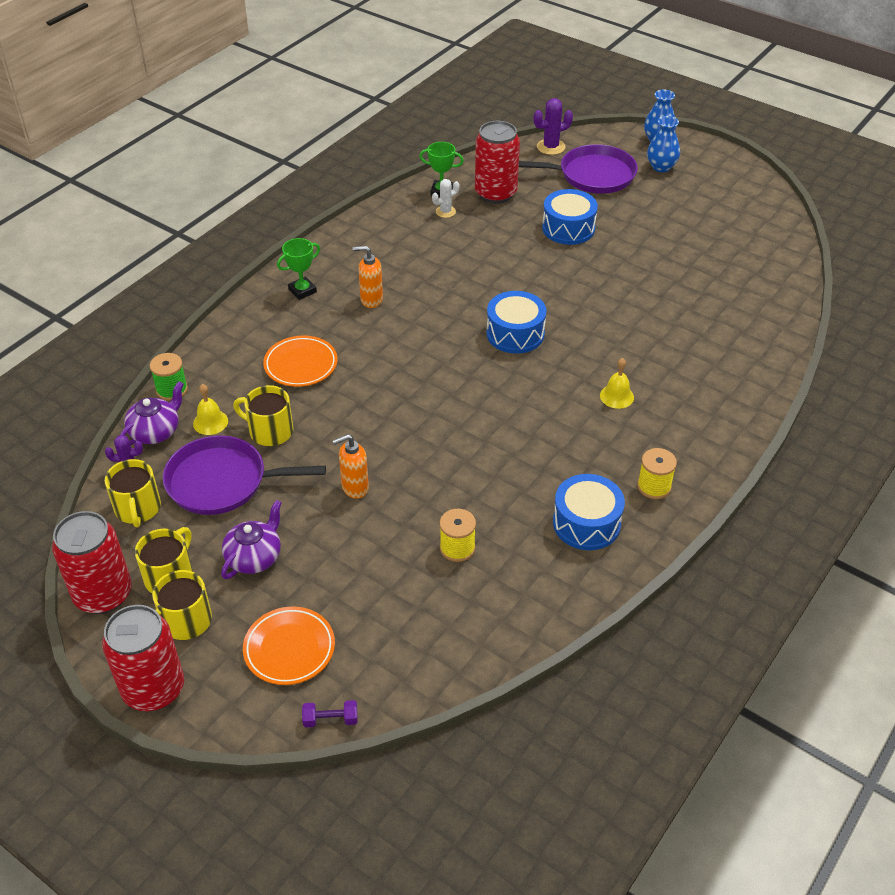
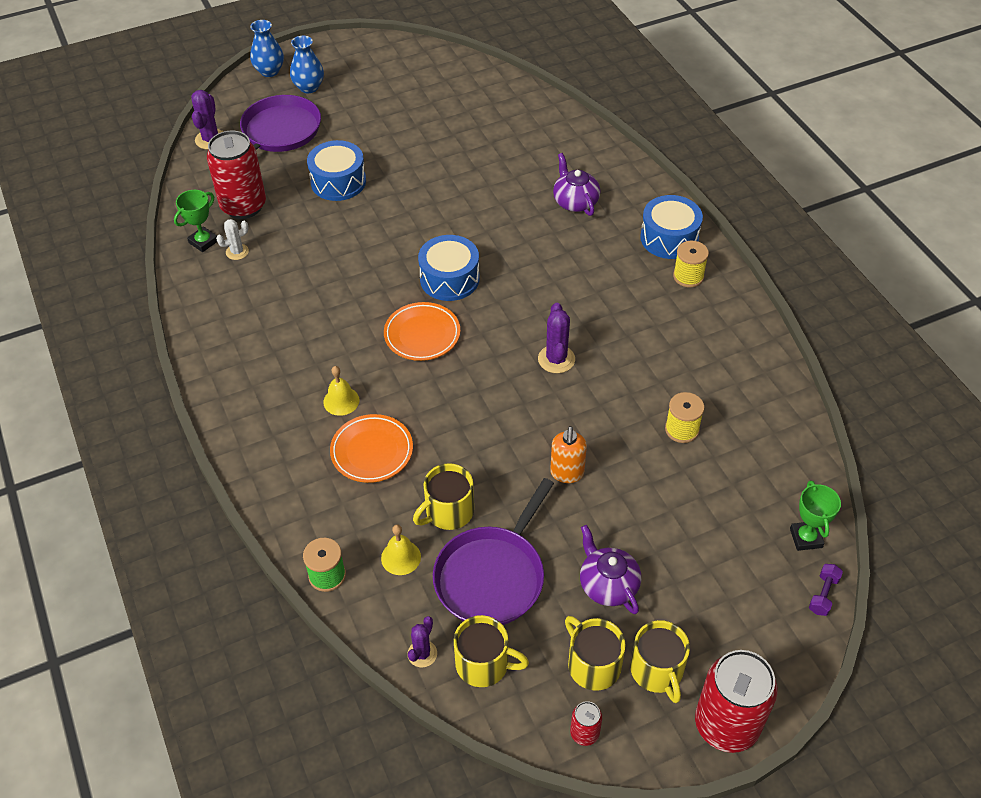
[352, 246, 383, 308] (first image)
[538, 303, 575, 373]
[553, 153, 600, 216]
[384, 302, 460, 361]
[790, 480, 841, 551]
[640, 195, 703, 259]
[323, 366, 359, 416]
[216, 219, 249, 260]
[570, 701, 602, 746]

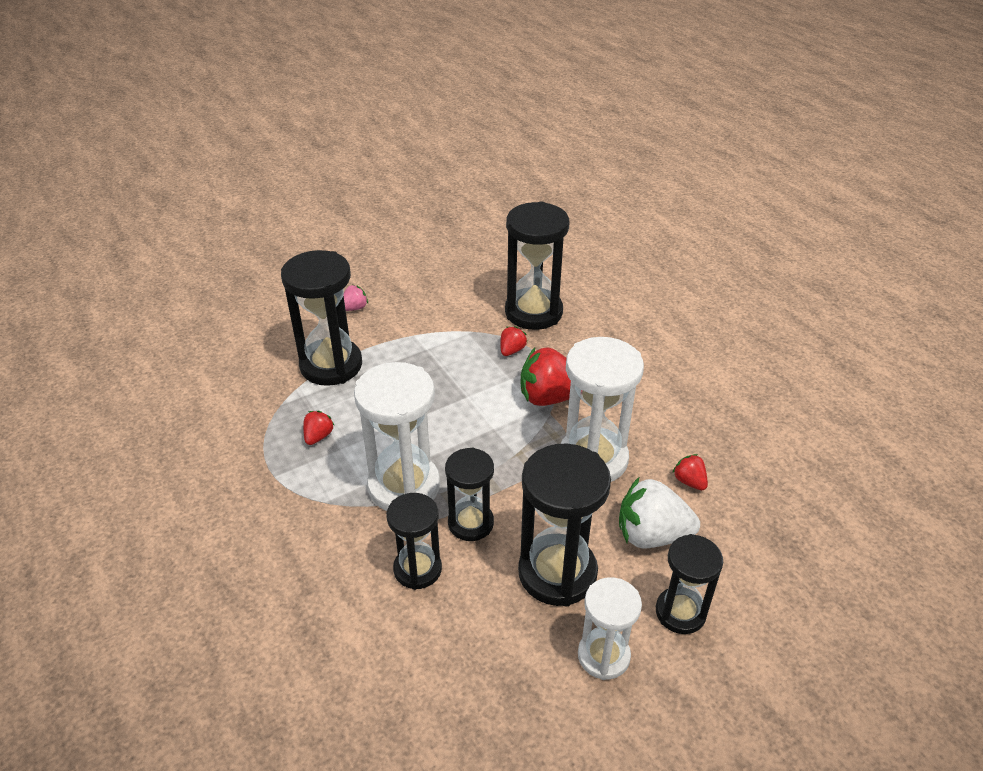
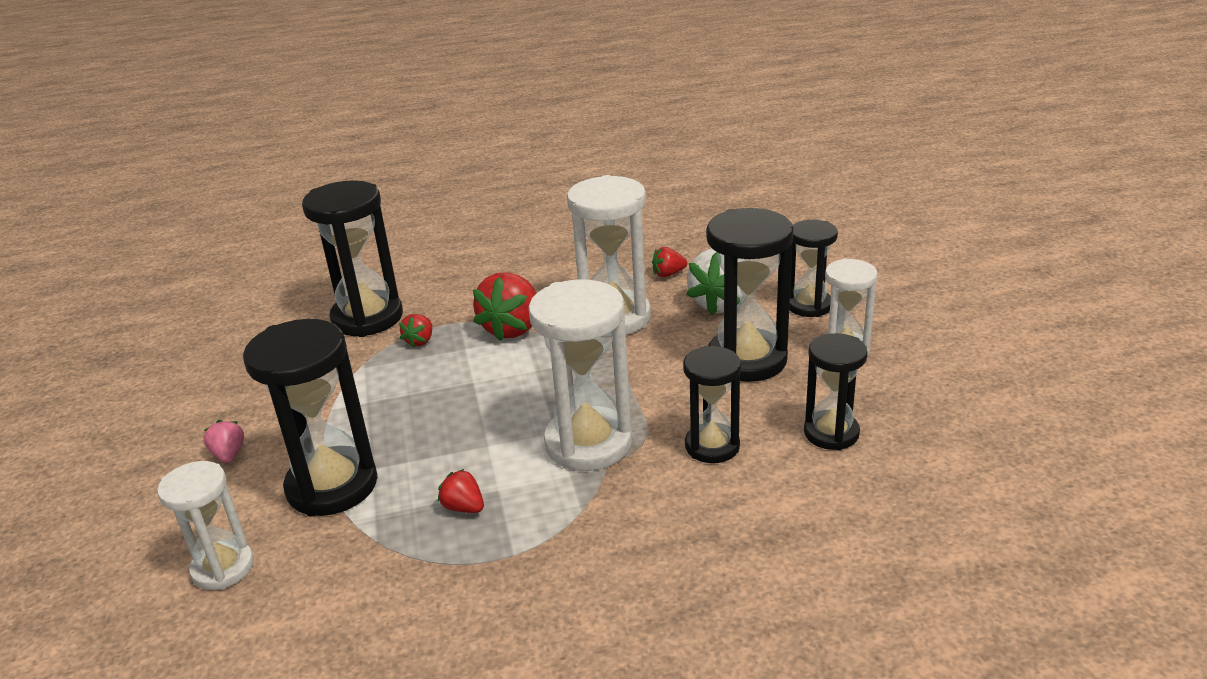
[157, 461, 254, 590]
[804, 333, 868, 450]
[399, 314, 432, 348]

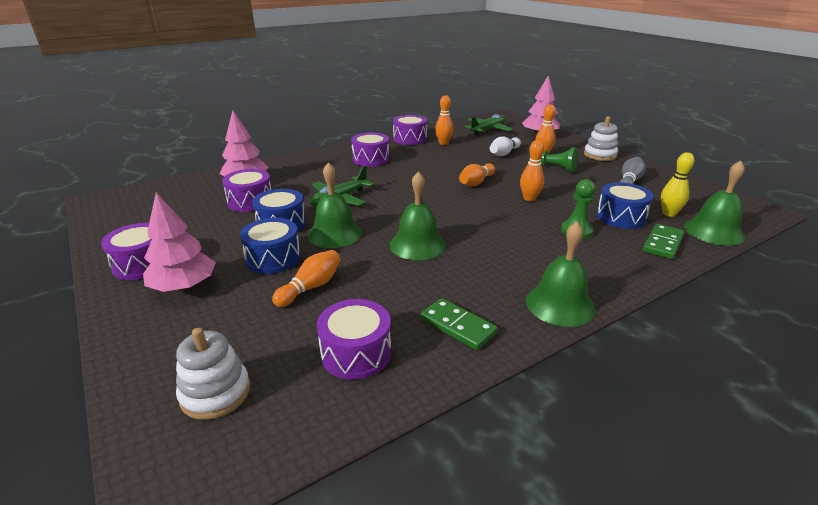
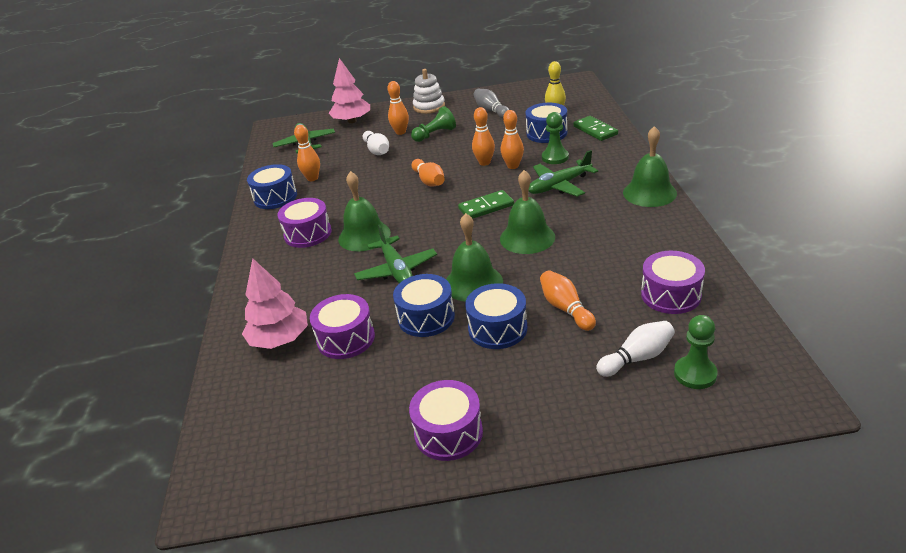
[143, 193, 216, 292] (first image)
[500, 110, 524, 169]
[528, 150, 598, 197]
[596, 321, 675, 377]
[458, 190, 514, 219]
[338, 171, 391, 252]
[674, 315, 718, 389]
[247, 164, 297, 209]

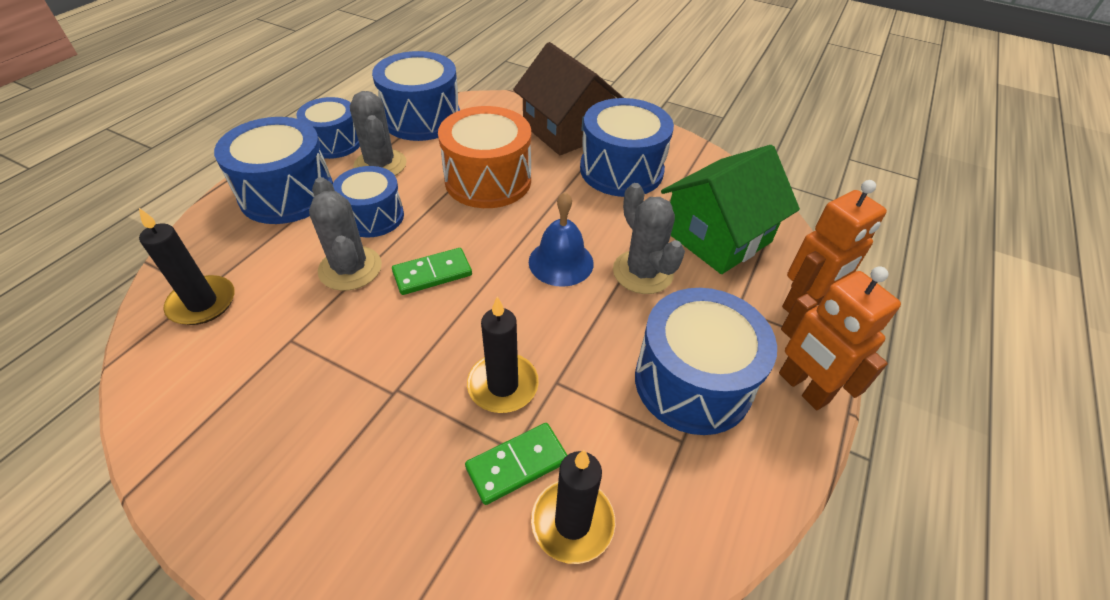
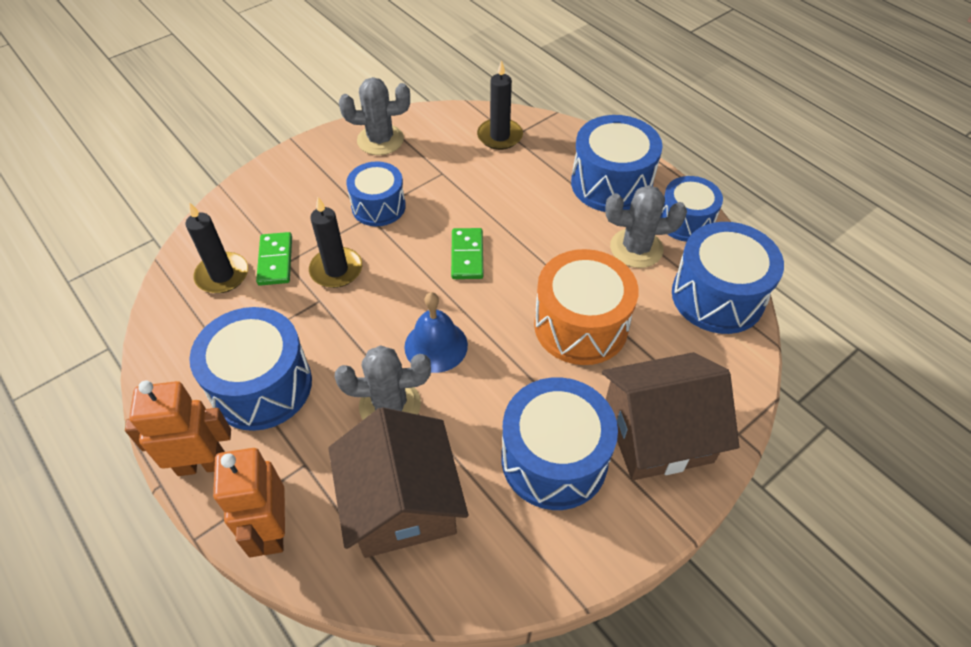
[339, 77, 410, 155]
[346, 161, 406, 226]
[328, 407, 468, 558]

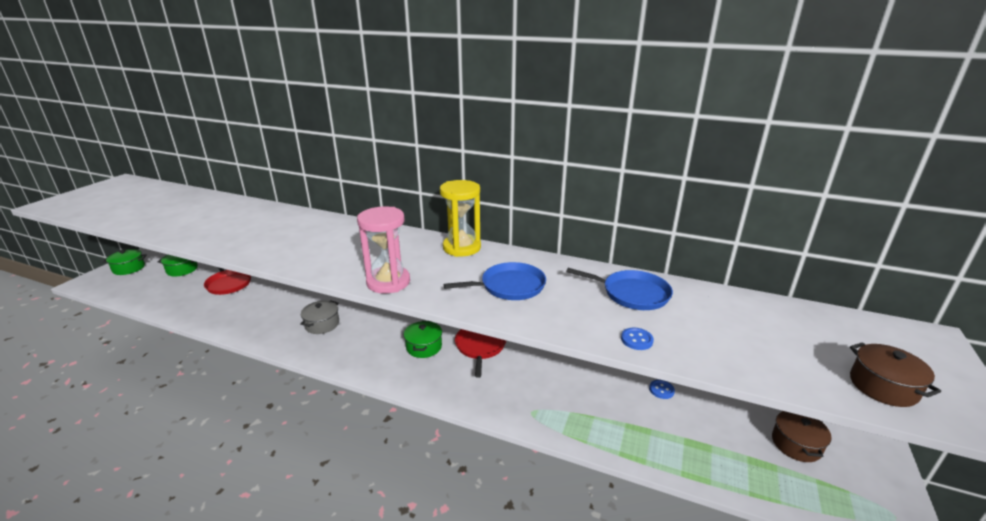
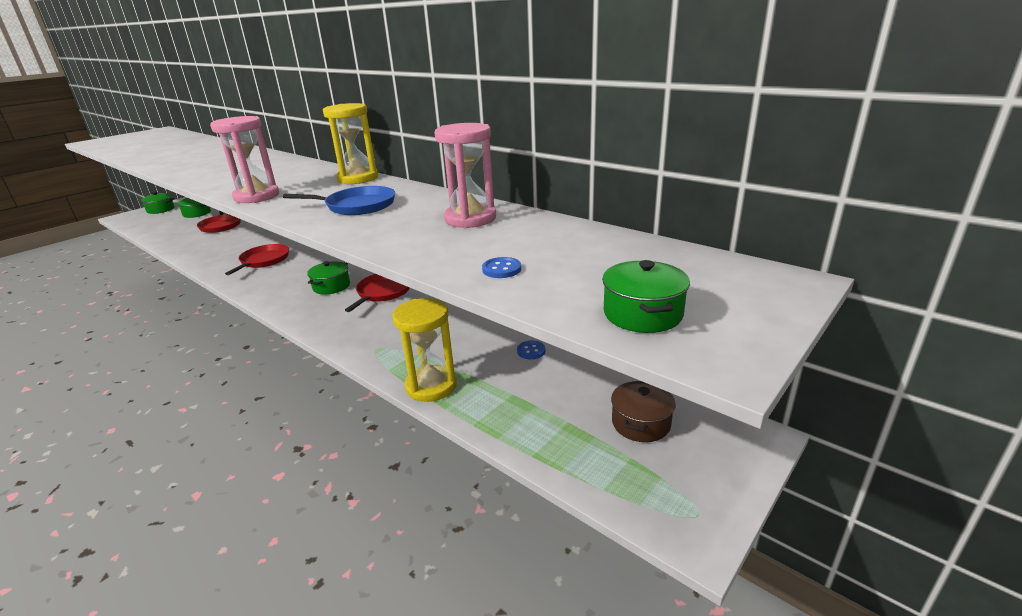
[392, 298, 457, 402]
[482, 257, 521, 278]
[225, 244, 289, 275]
[434, 123, 496, 228]
[602, 260, 690, 333]

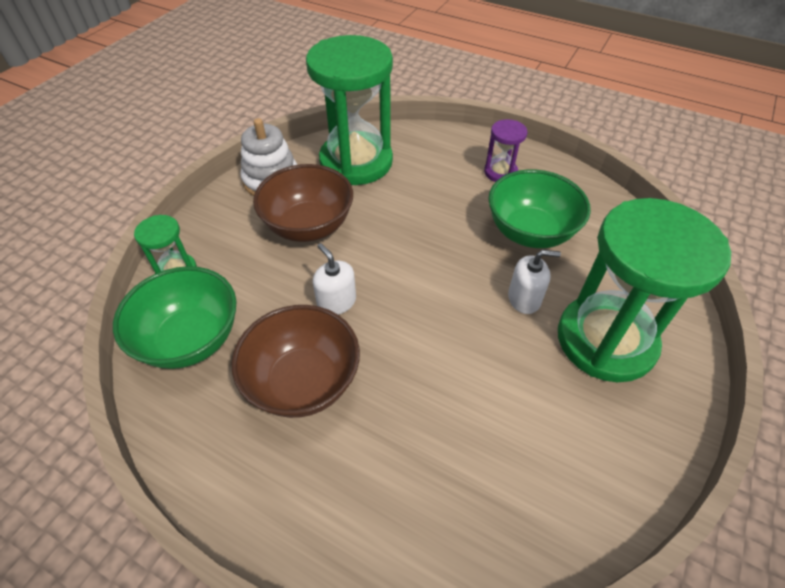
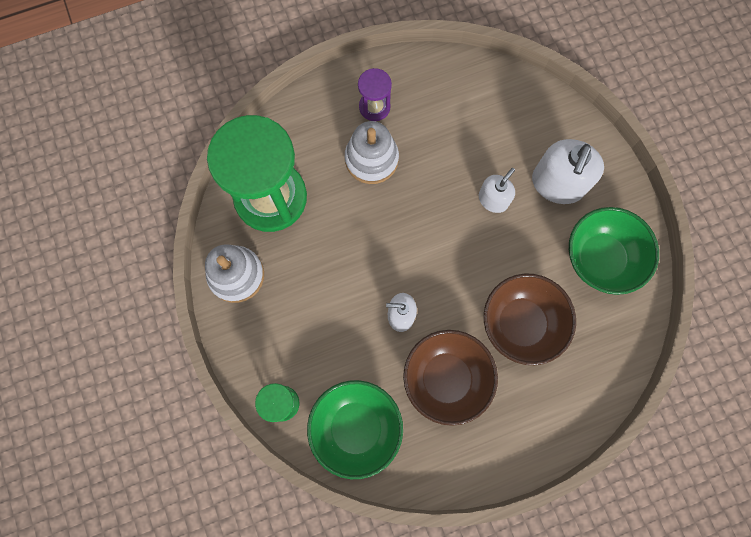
[345, 121, 399, 184]
[484, 274, 576, 365]
[569, 207, 659, 295]
[532, 139, 604, 204]

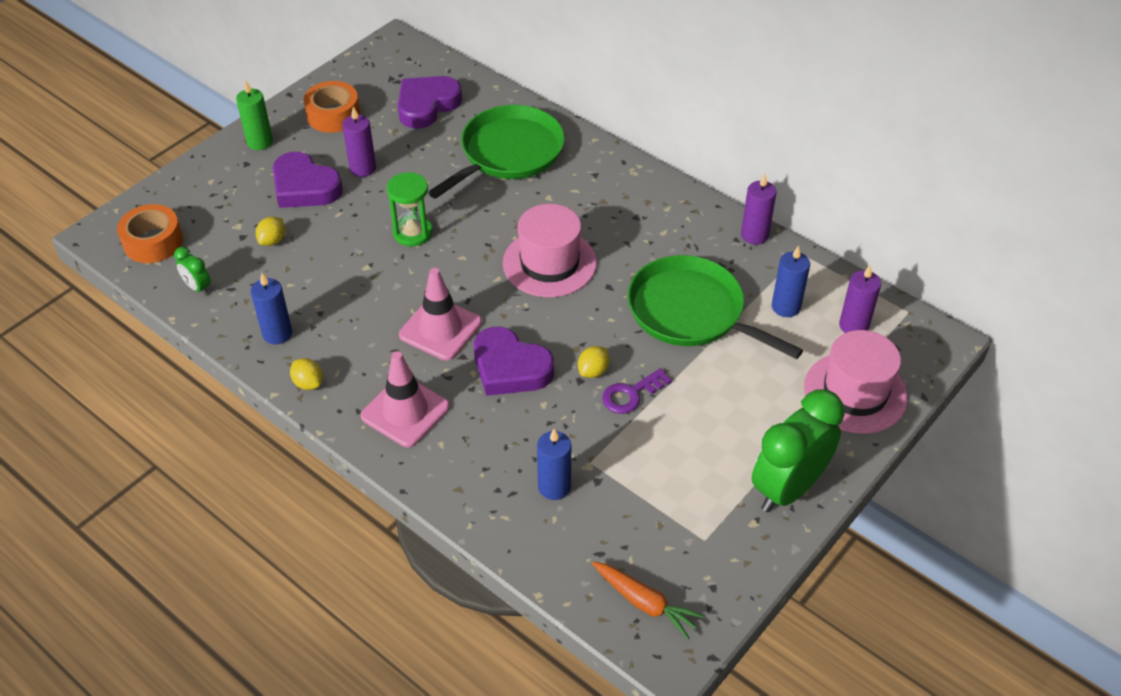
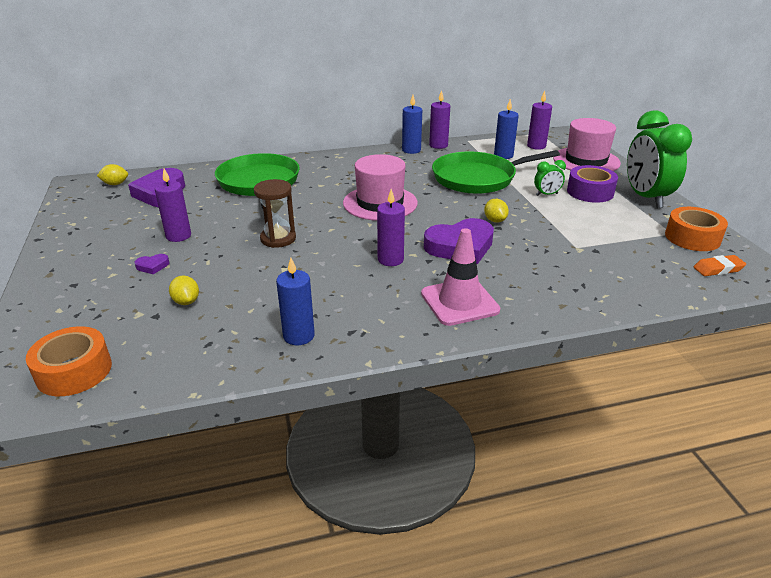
[236, 80, 273, 150] (first image)
[602, 368, 672, 414] (first image)
[567, 165, 618, 203]
[534, 160, 566, 196]
[97, 164, 128, 185]
[665, 207, 728, 251]
[402, 95, 422, 154]
[377, 189, 405, 266]
[694, 255, 746, 276]
[254, 179, 296, 248]
[134, 254, 170, 274]

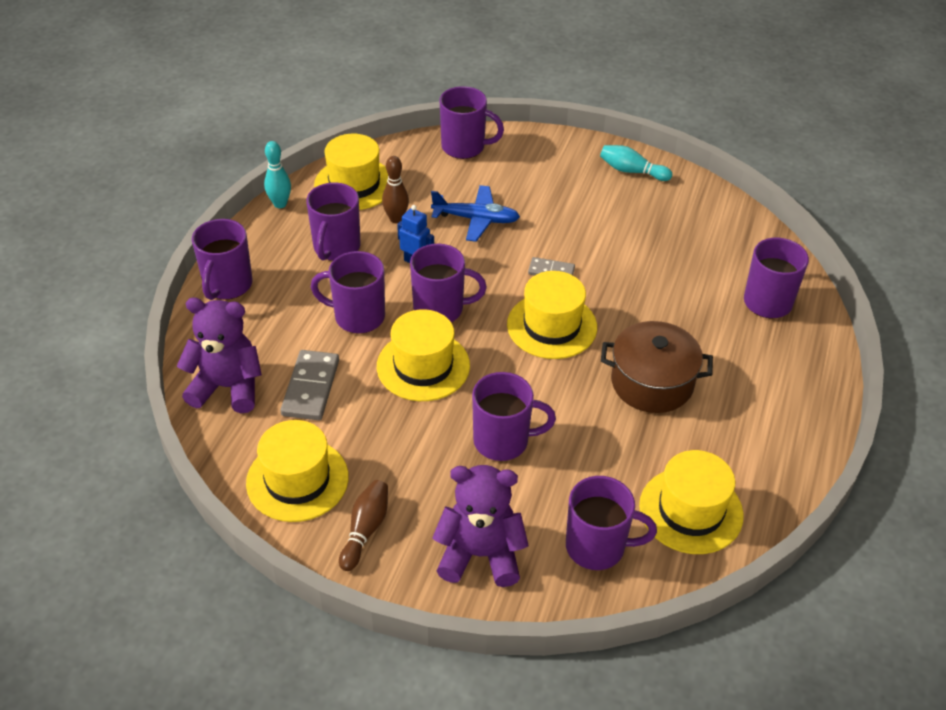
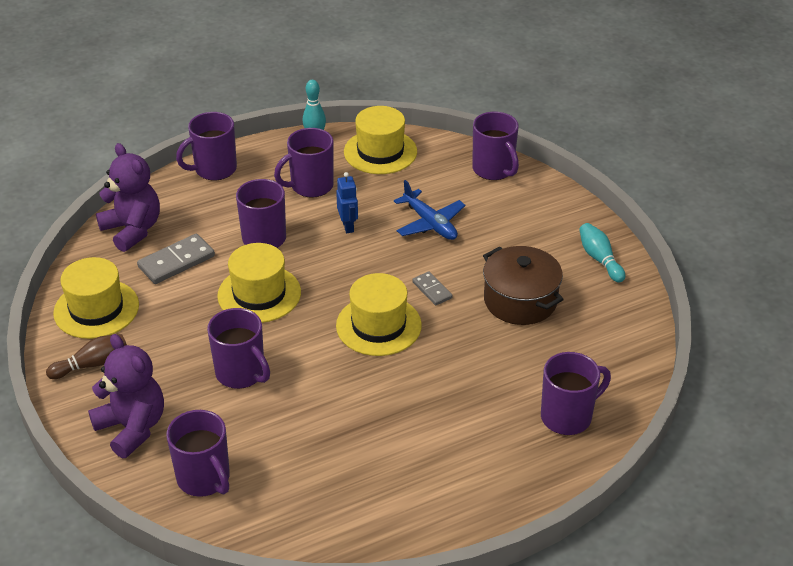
[382, 156, 409, 223] (first image)
[410, 244, 487, 322] (first image)
[639, 450, 744, 554] (first image)
[483, 246, 564, 325]

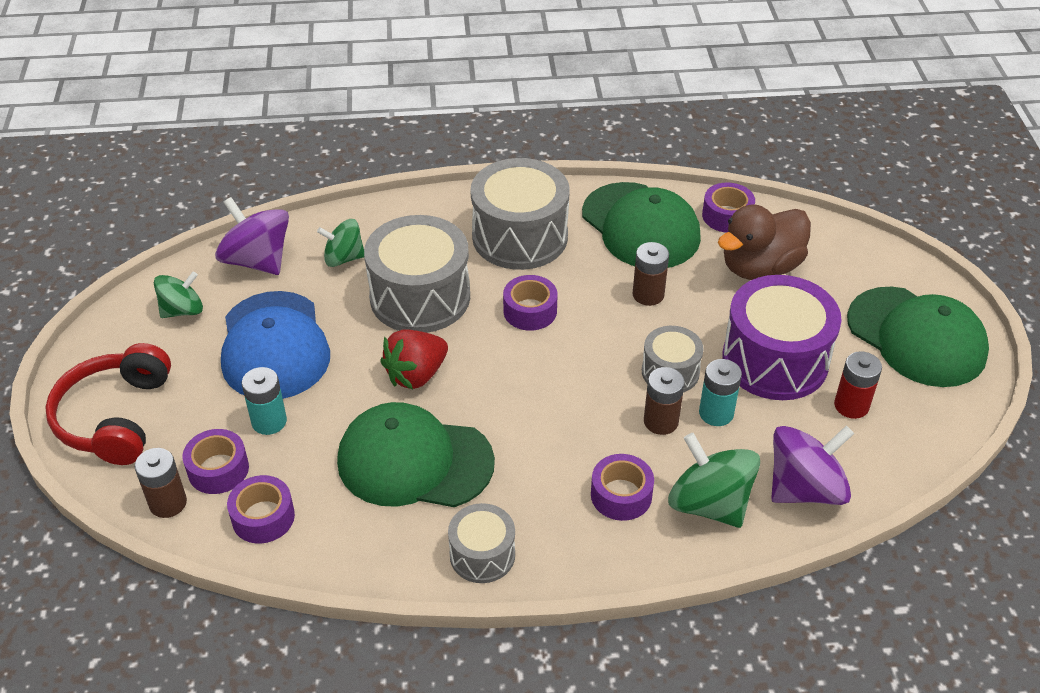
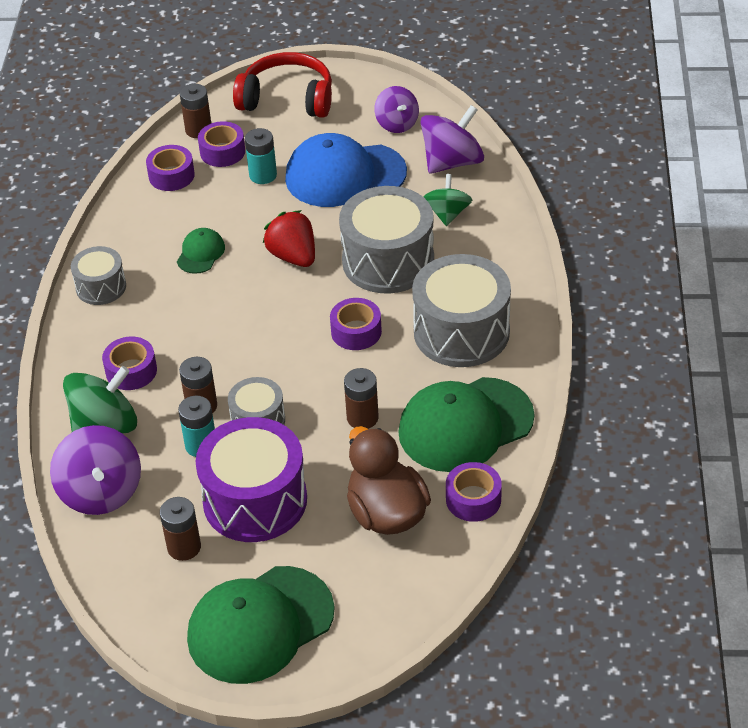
[374, 86, 419, 133]
[160, 497, 201, 561]
[177, 228, 225, 274]

